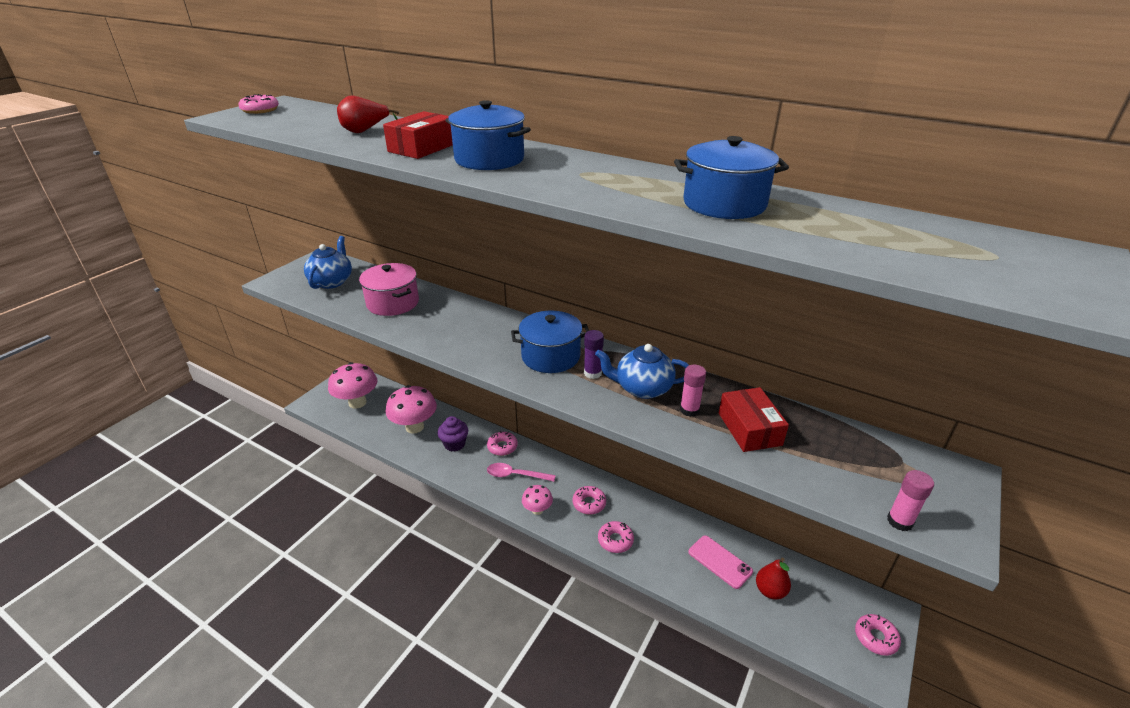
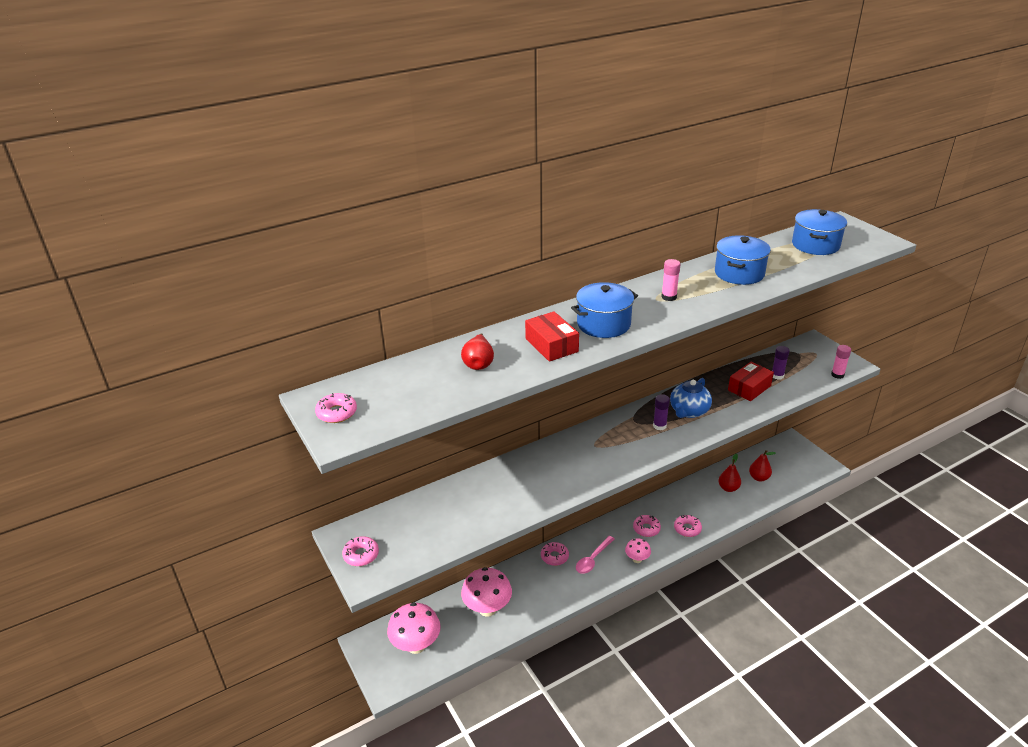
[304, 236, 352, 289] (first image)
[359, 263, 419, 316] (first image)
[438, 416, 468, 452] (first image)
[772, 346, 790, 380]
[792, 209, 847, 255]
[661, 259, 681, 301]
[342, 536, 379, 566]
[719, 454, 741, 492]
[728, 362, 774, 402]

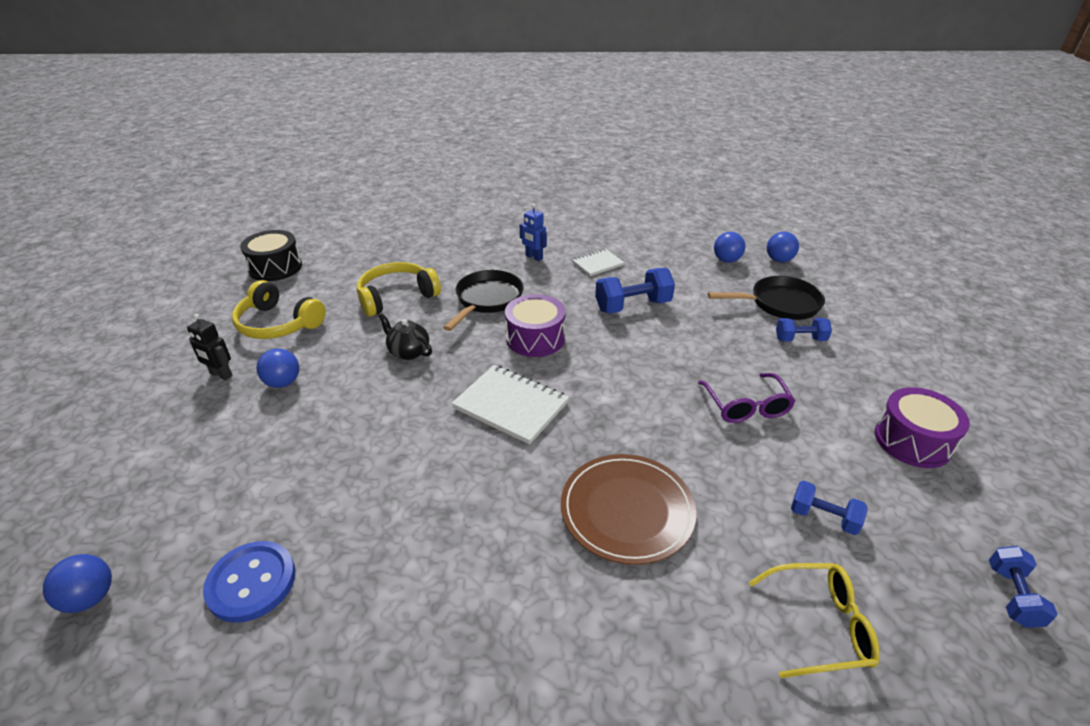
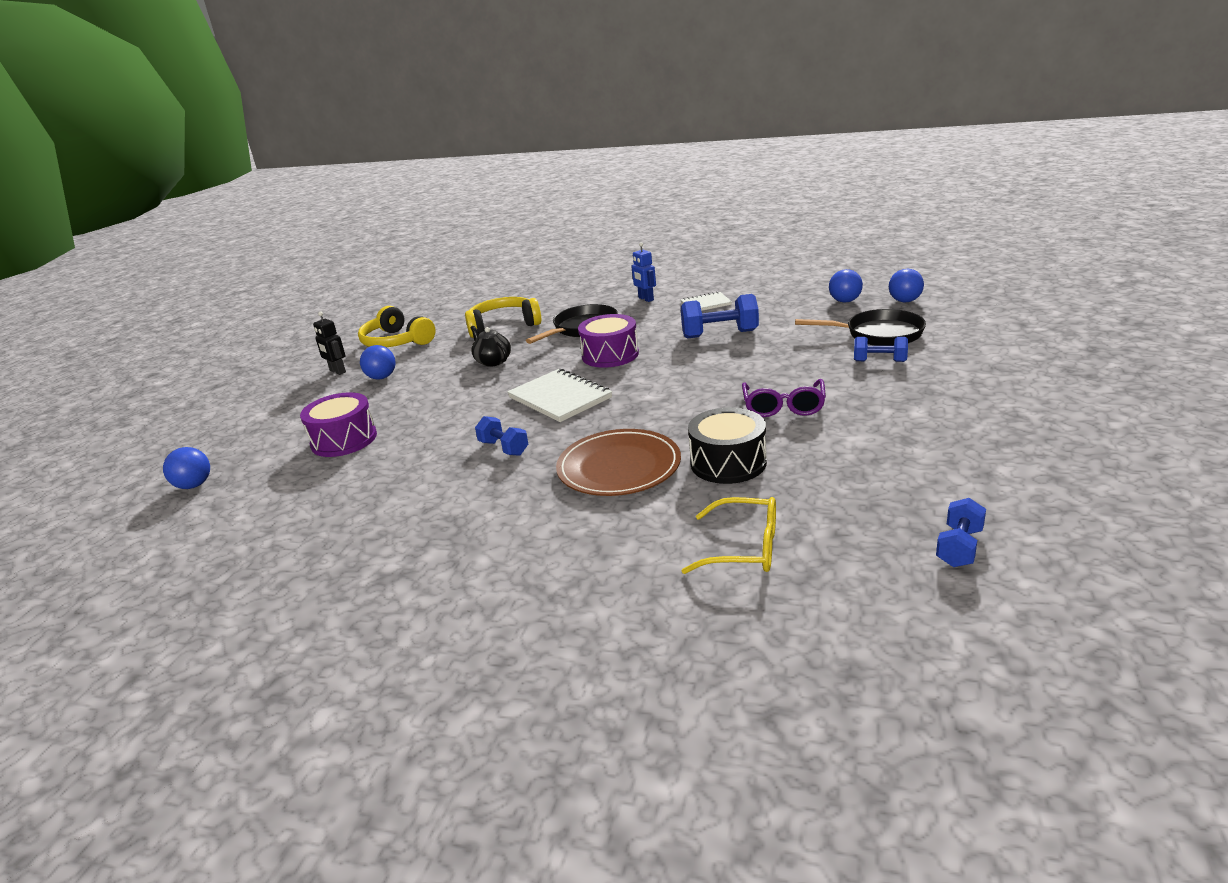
[203, 541, 295, 623] (first image)
[688, 407, 767, 484]
[475, 416, 528, 456]
[300, 392, 377, 457]

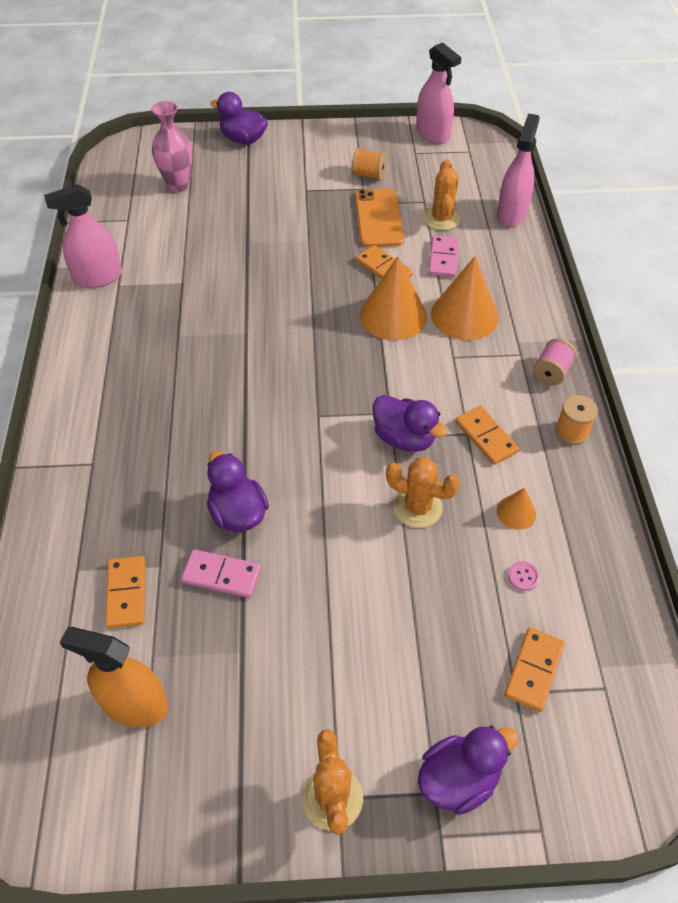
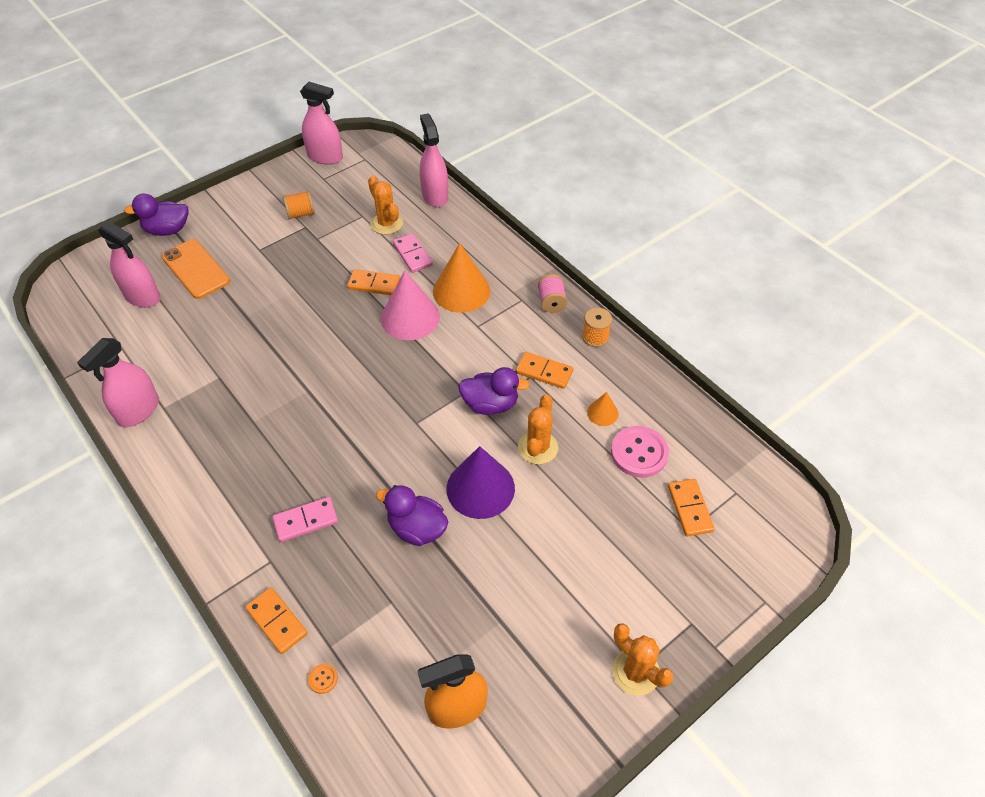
[418, 726, 519, 815] (first image)
[308, 664, 338, 694]
[447, 446, 515, 519]
[245, 587, 308, 654]
[273, 497, 338, 542]
[162, 239, 230, 299]
[98, 221, 160, 308]
[381, 270, 440, 340]
[518, 394, 558, 464]
[611, 426, 669, 478]

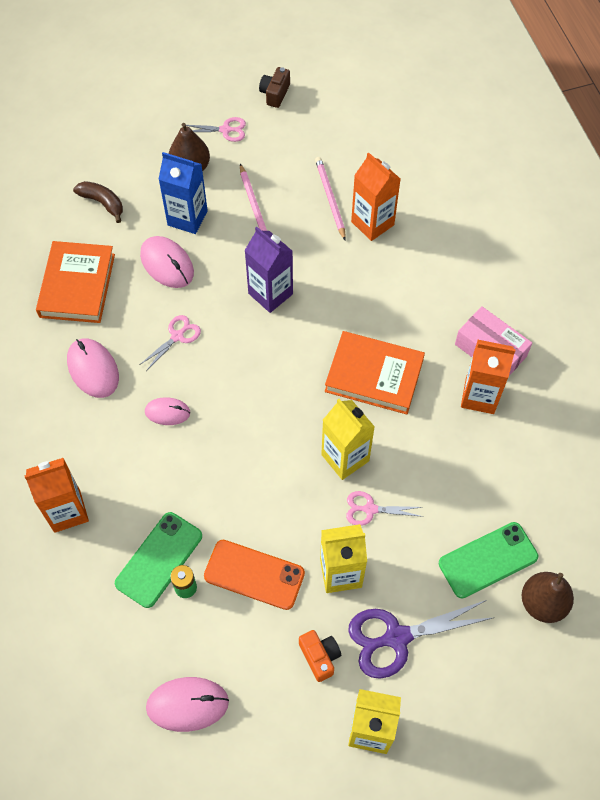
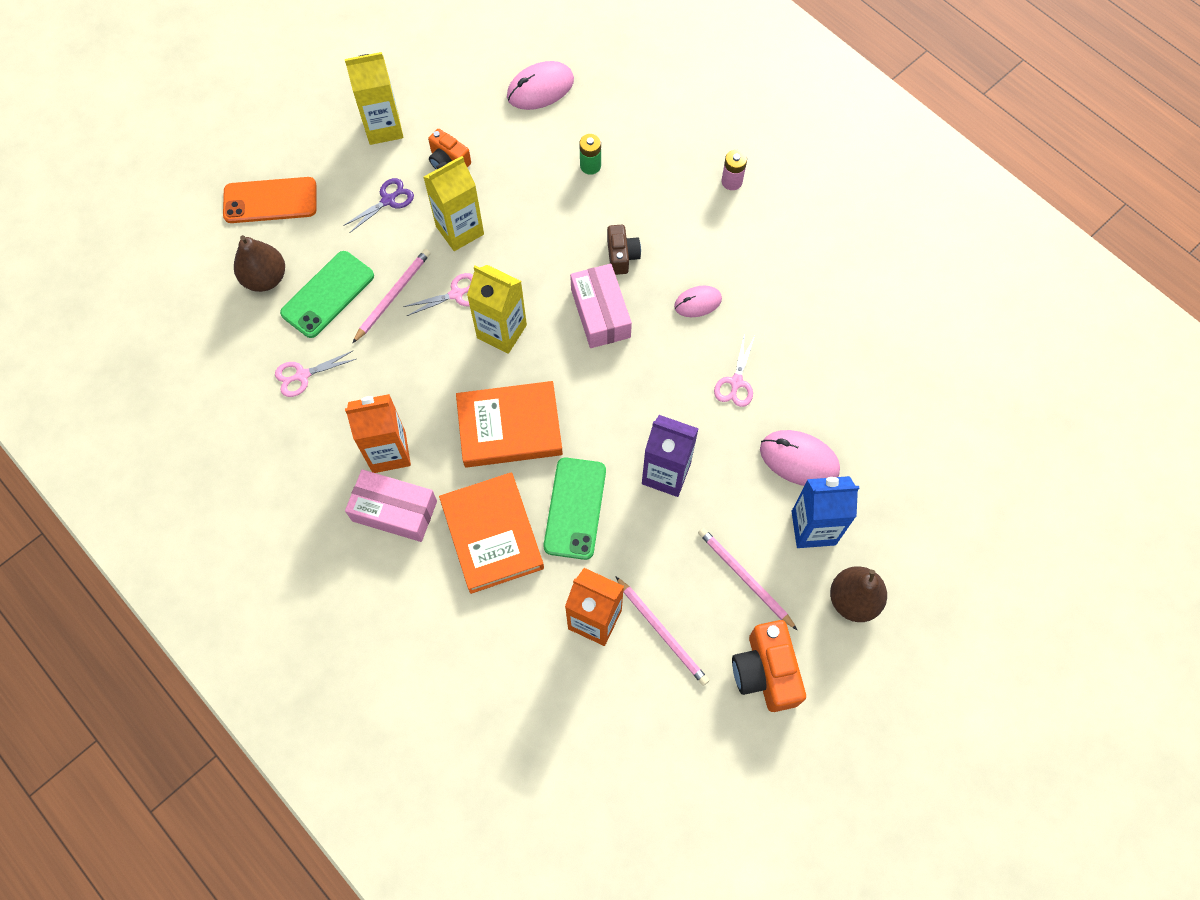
[67, 338, 119, 398] (first image)
[73, 181, 123, 223] (first image)
[353, 249, 430, 343]
[570, 264, 632, 348]
[732, 620, 806, 712]
[439, 473, 544, 594]
[544, 457, 606, 560]
[275, 351, 356, 397]
[223, 177, 317, 223]
[607, 225, 641, 275]
[722, 150, 747, 190]
[343, 178, 414, 233]

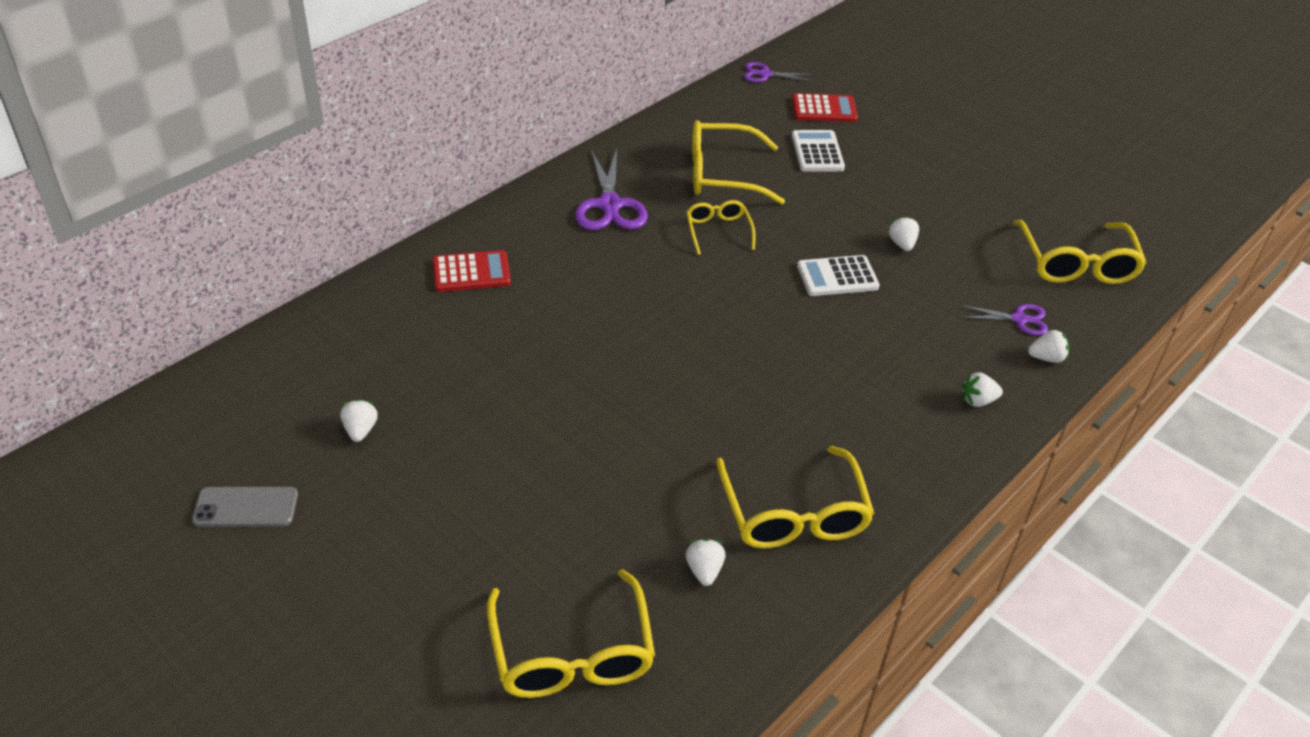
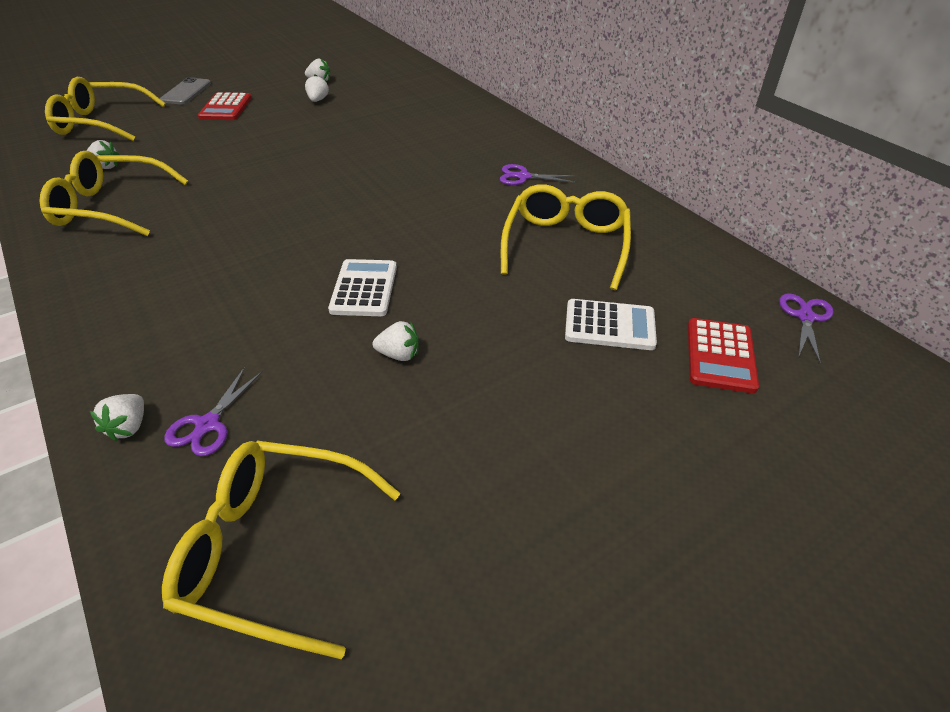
[686, 200, 756, 255] (first image)
[160, 77, 211, 104]
[198, 92, 252, 120]
[305, 74, 329, 102]
[500, 164, 575, 185]

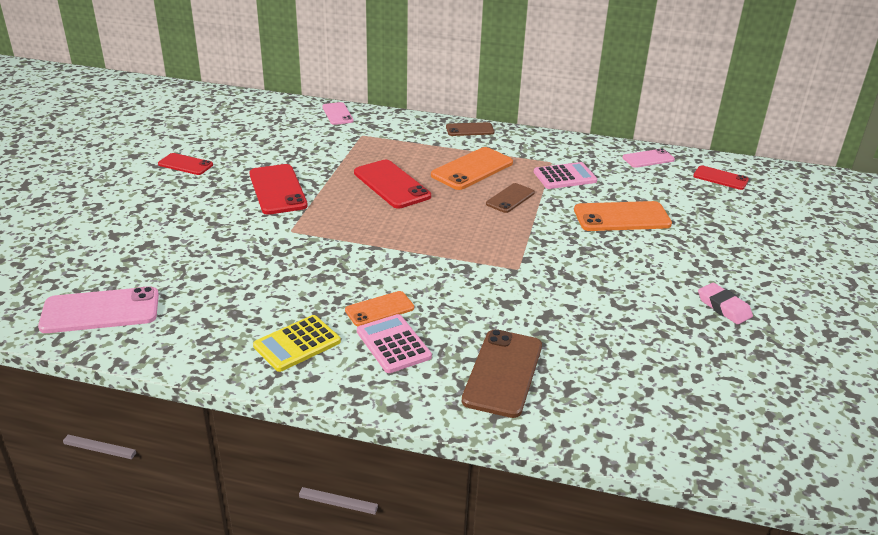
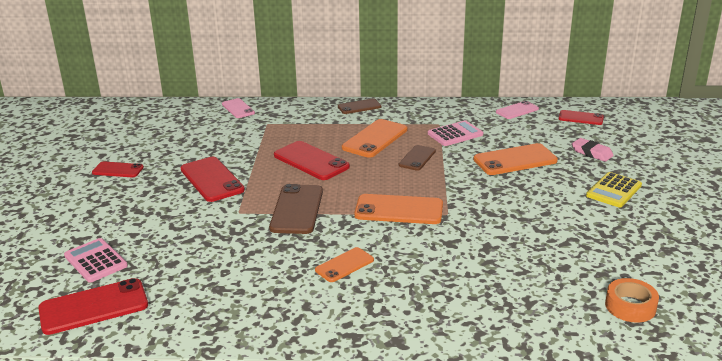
[354, 194, 443, 224]
[605, 278, 659, 323]
[586, 172, 642, 207]
[64, 238, 128, 283]
[269, 184, 323, 234]
[572, 138, 614, 162]
[38, 278, 148, 335]

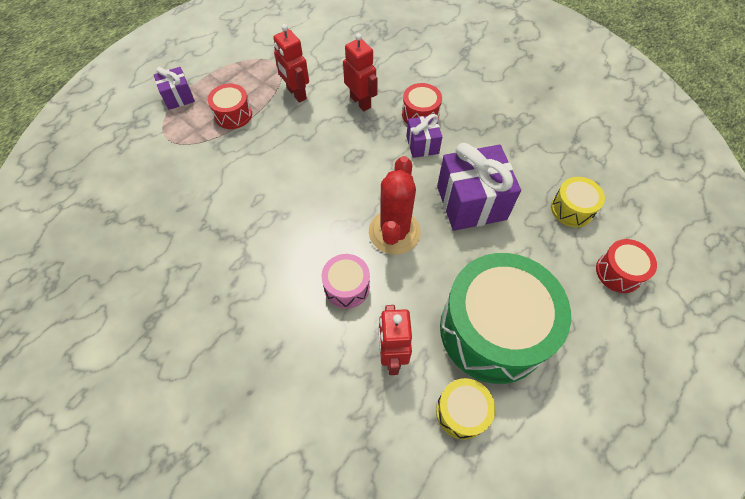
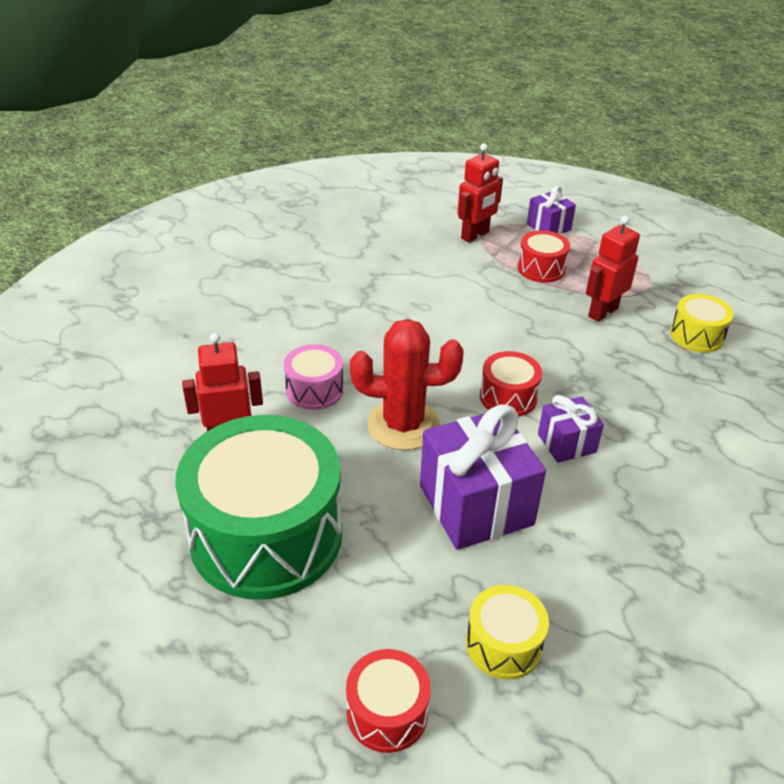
[457, 143, 503, 243]
[480, 351, 542, 417]
[670, 294, 734, 353]

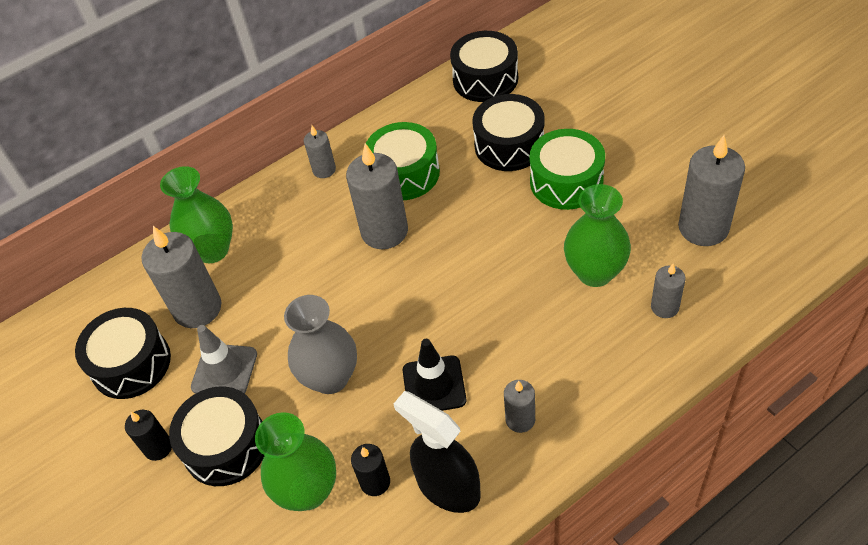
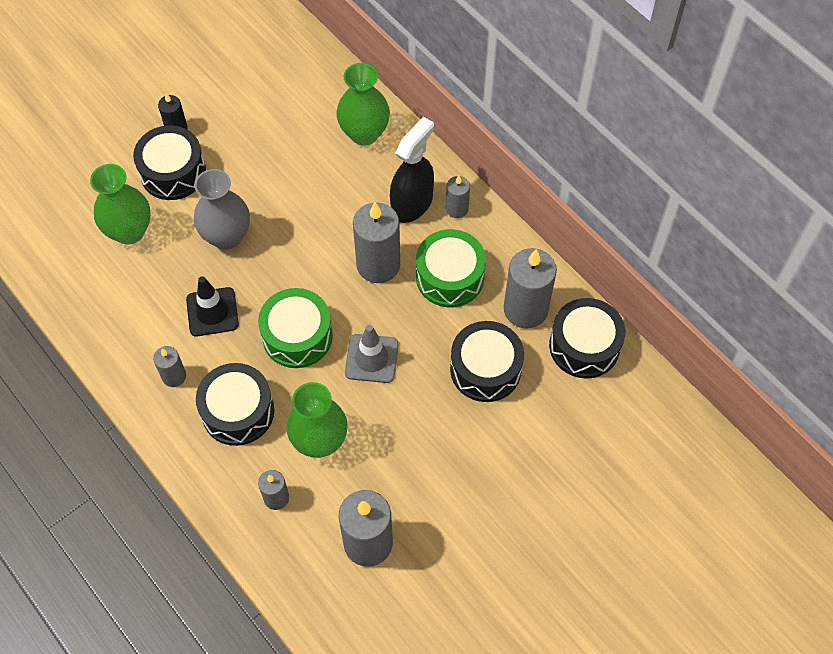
[351, 444, 390, 496] (first image)
[196, 363, 274, 446]
[504, 248, 557, 329]
[345, 325, 398, 383]
[390, 117, 434, 223]
[258, 288, 333, 368]

